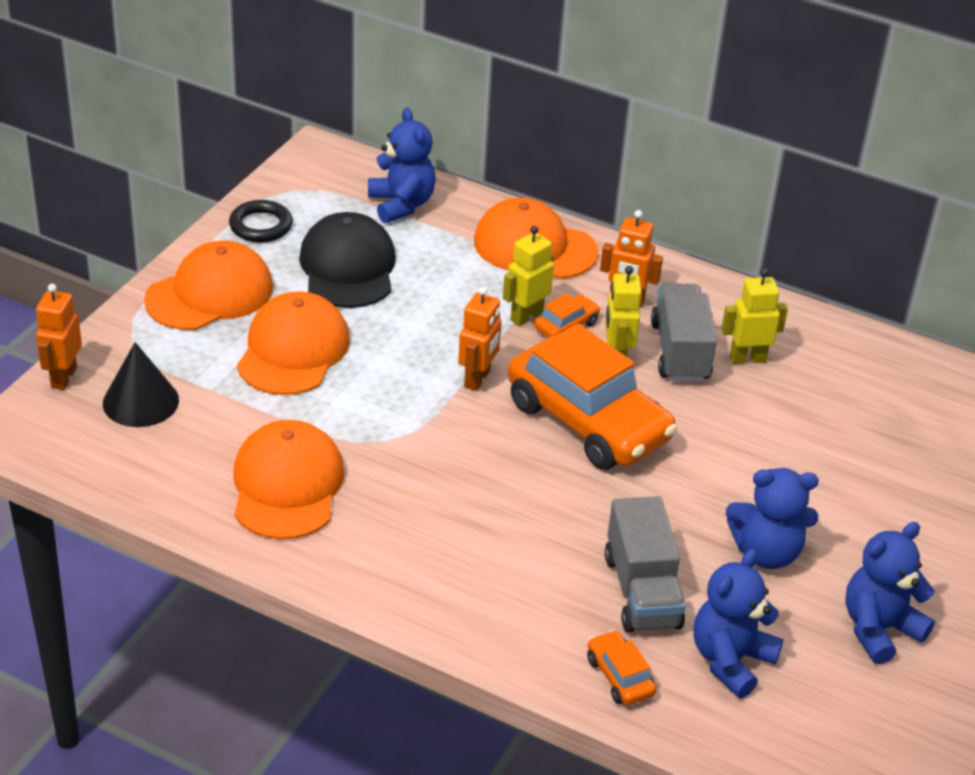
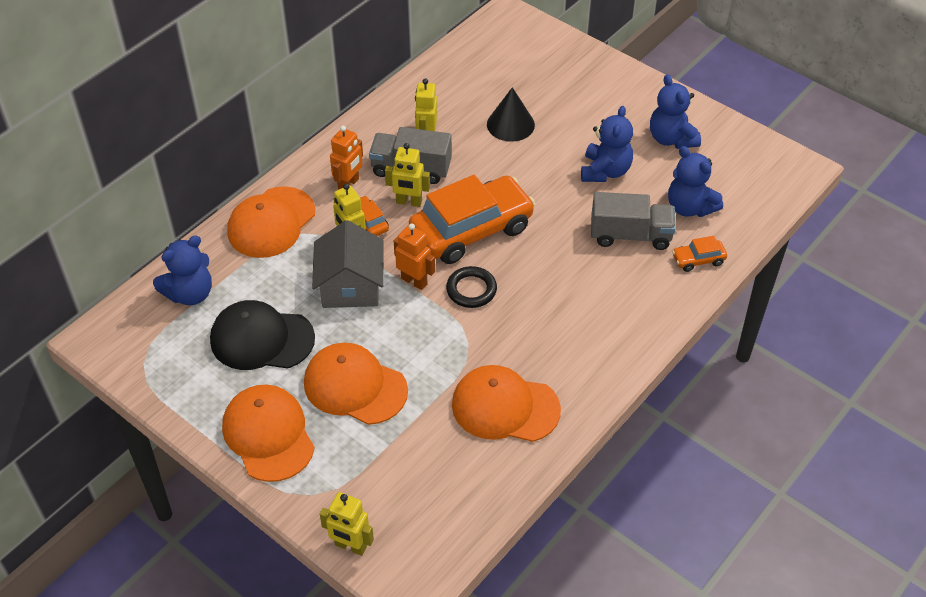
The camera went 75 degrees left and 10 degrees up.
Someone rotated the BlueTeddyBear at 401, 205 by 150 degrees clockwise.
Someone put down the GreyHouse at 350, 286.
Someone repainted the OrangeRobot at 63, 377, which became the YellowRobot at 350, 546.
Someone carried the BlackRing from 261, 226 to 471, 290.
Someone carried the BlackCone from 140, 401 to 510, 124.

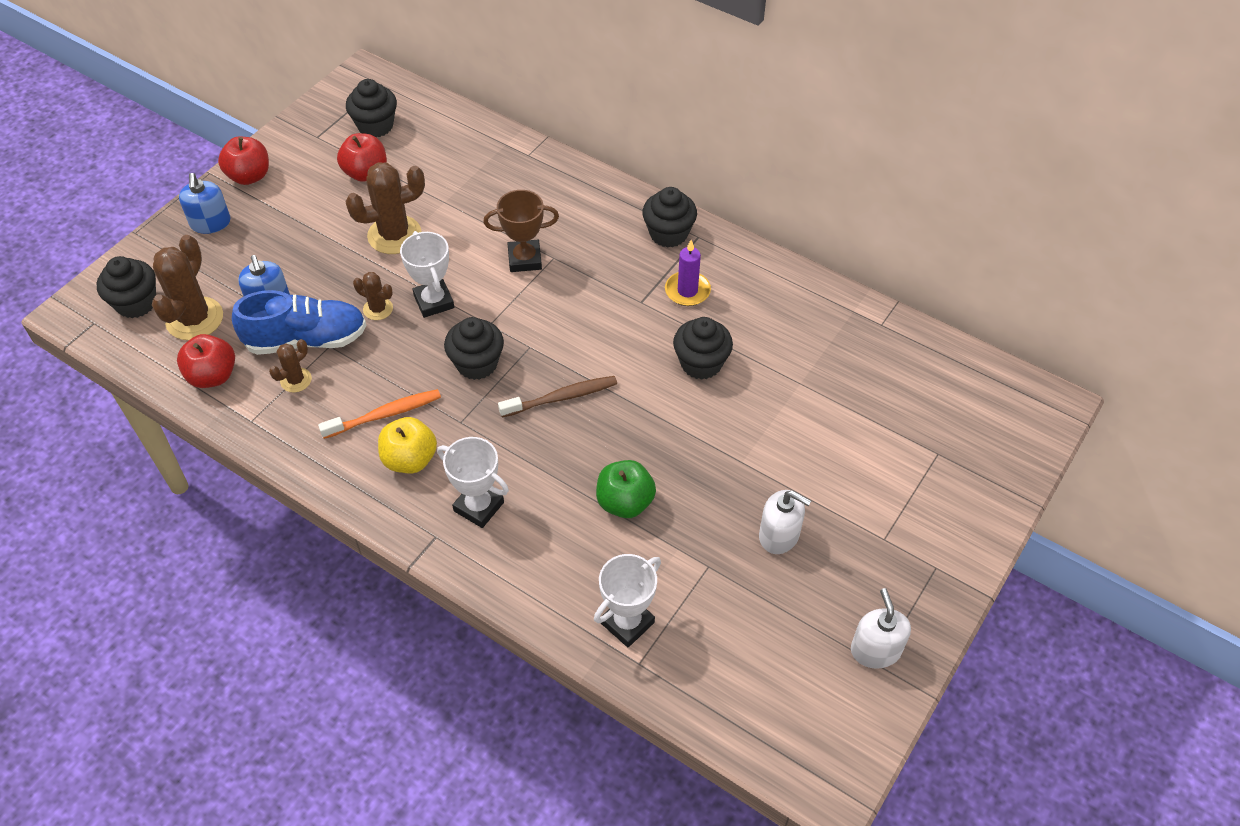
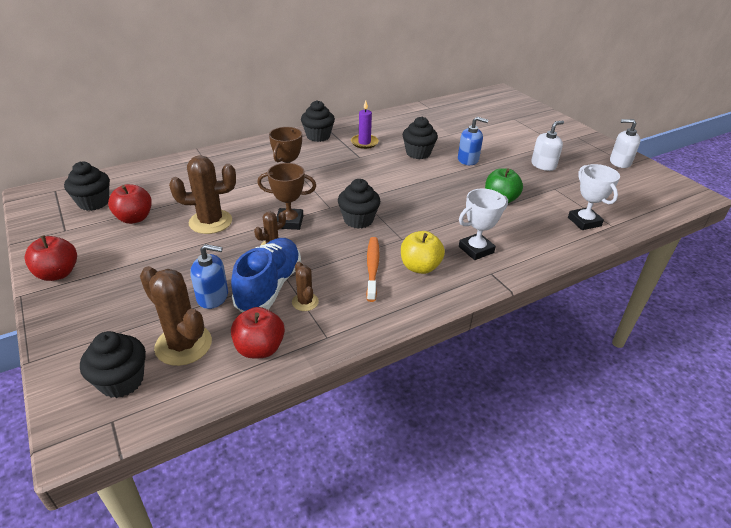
The camera went 65 degrees left and 15 degrees down.
Someone rotated the BrownCactus at 394, 235 by 75 degrees clockwise.
Someone repainted the WhiteTrophy at 434, 301, which became the BrownTrophy at 289, 222.
Someone carried the BlueSoapDispenser from 210, 223 to 468, 159.
Someone took away the BrownToothbrush at 561, 397.

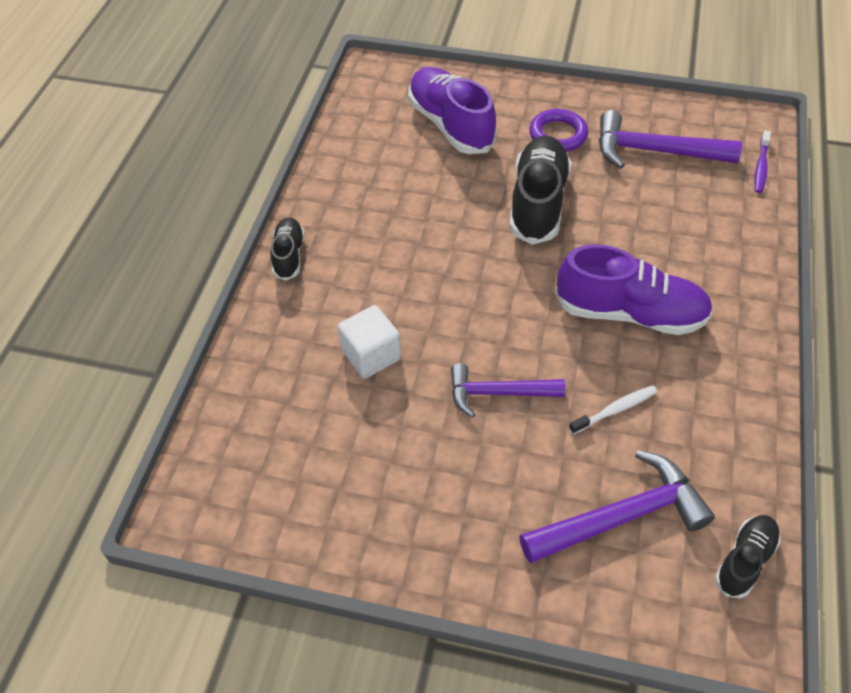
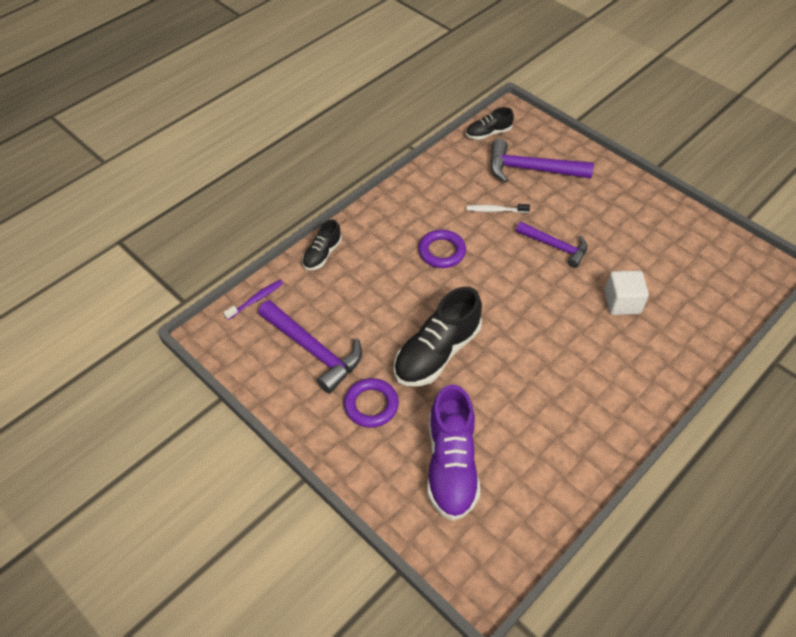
The camera went 150 degrees left and 0 degrees up.
Someone carried the BlackShoe from 289, 255 to 322, 254.
Someone swapped the PurpleShoe at 630, 313 for the PurpleRing at 441, 251.

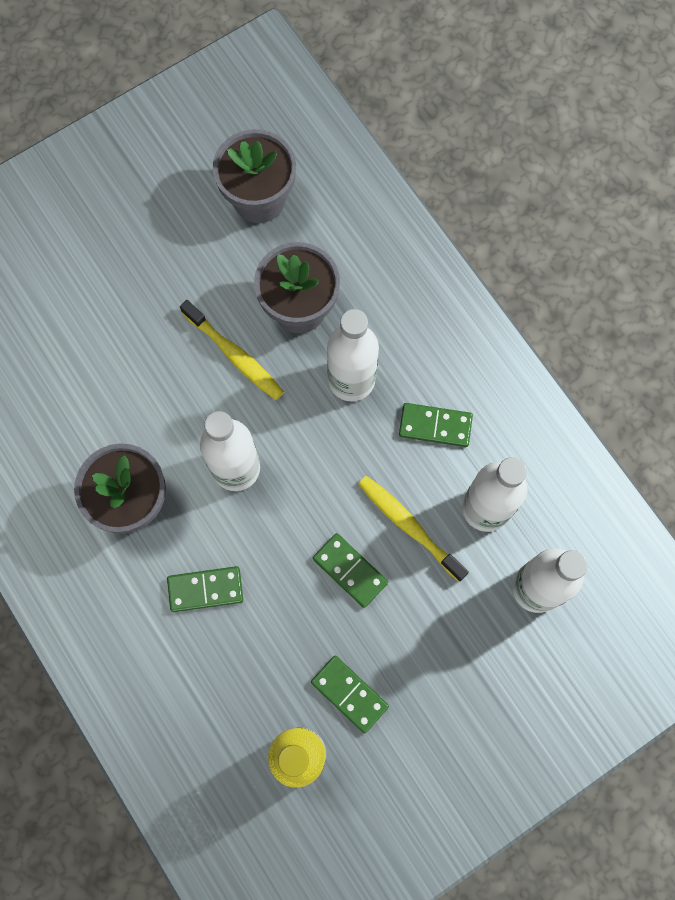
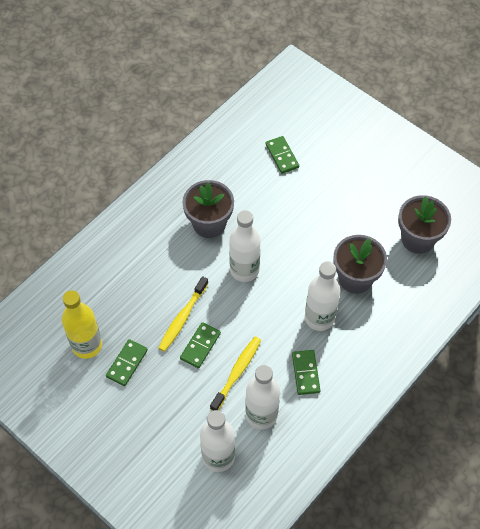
The camera went 75 degrees right and 15 degrees down.
Someone carried the YellowToothbrush from 235, 355 to 182, 318.
Someone carried the GreenDomino from 205, 589 to 282, 156.

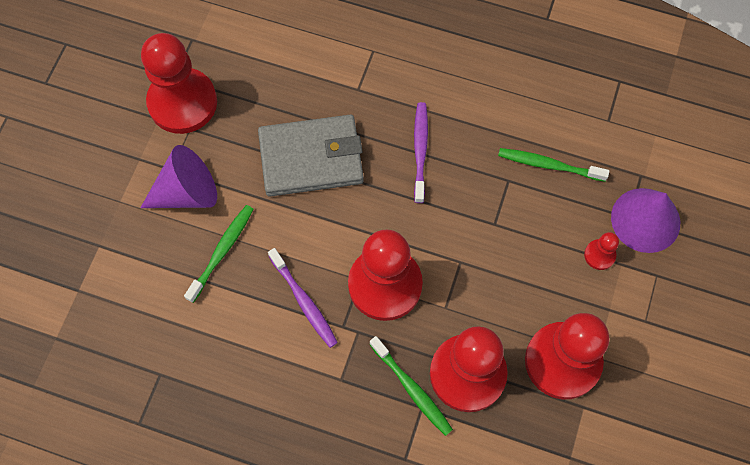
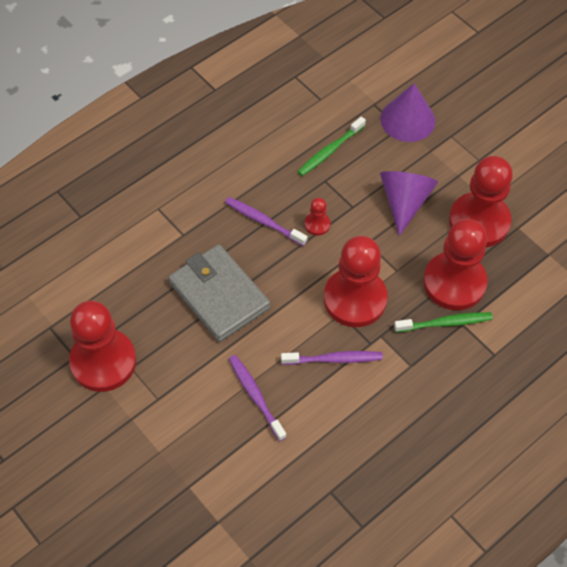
The camera went 60 degrees left and 10 degrees down.
Someone rotated the GreyWallet at 311, 158 by 60 degrees counterclockwise.
Someone repainted the GreenToothbrush at 222, 251, which became the PurpleToothbrush at 255, 396.
Someone carried the RedPawn from 599, 255 to 317, 224.
Someone carried the PurpleCone from 187, 192 to 404, 202.

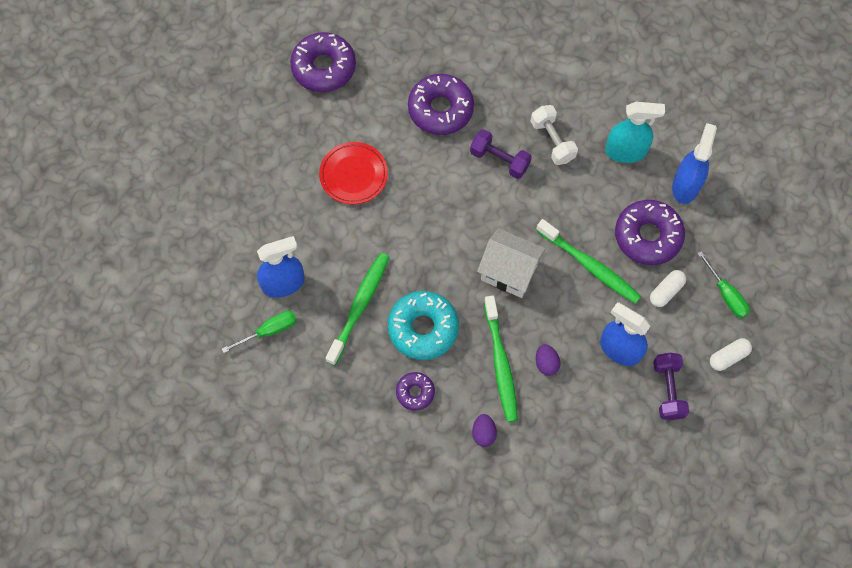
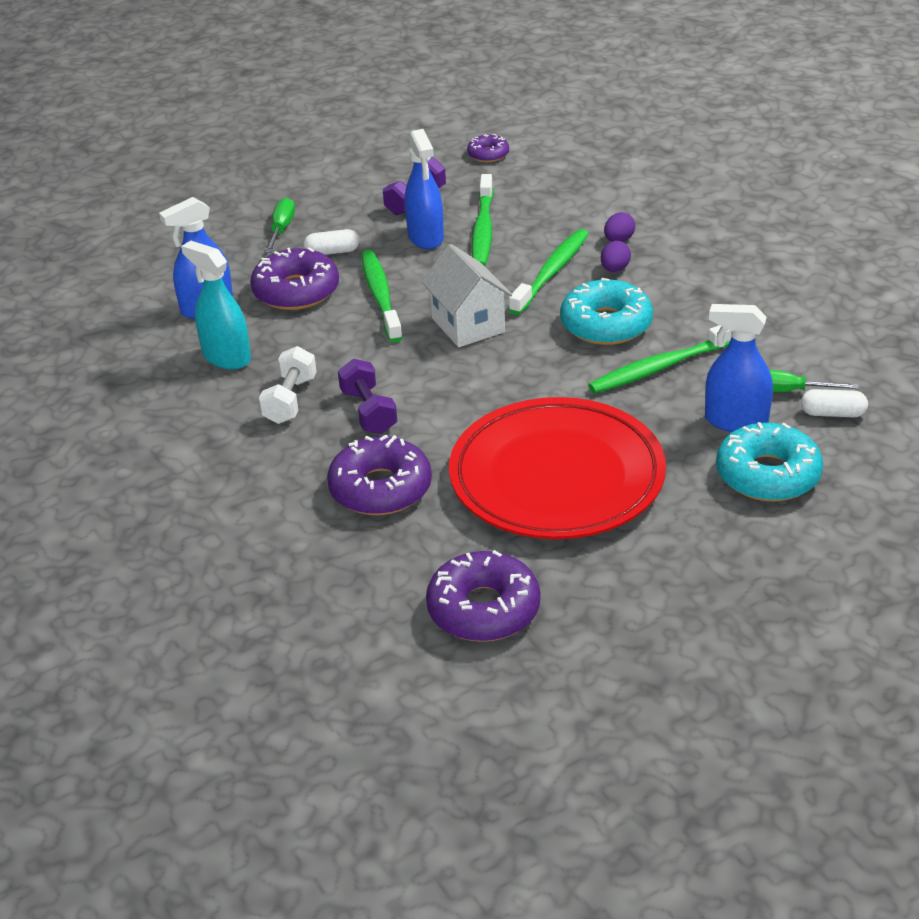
The camera went 140 degrees left and 30 degrees down.
Someone scaled the RedPlate at 353, 175 by 2.04.
Someone carried the PurpleDonut from 415, 392 to 488, 154.
Someone put down the GreenToothbrush at 483, 230.
Someone carried the PurpleEgg from 546, 363 to 615, 269.
Someone put down the TurquoiseDonut at 768, 475.
Someone carried the WhiteCapsule from 728, 357 to 833, 413.

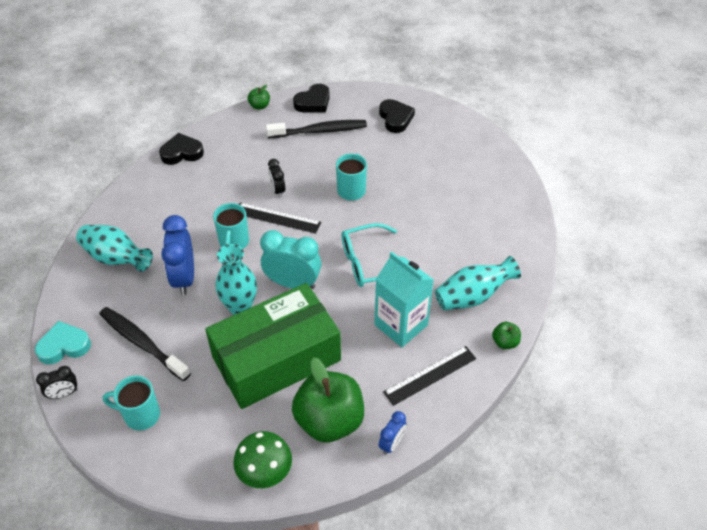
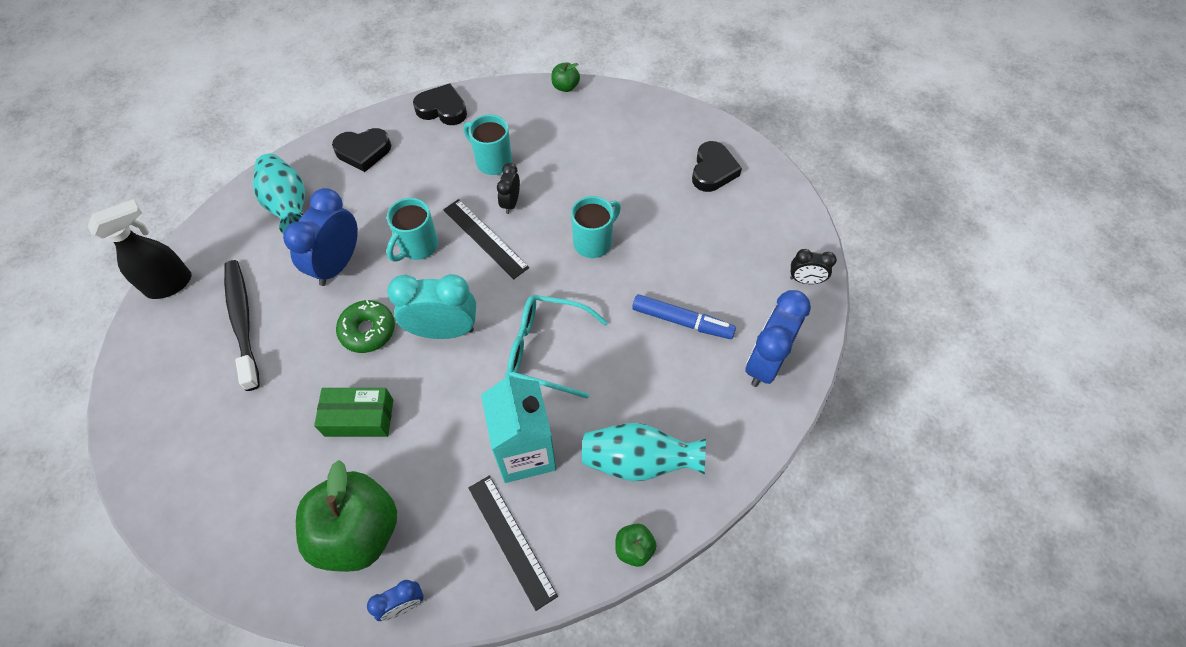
The camera went 30 degrees right and 10 degrees up.
Someone swapped the TurquoiseHeart at 64, 346 for the BlackSprayBottle at 170, 284.
Someone scaled the GreenBox at 276, 359 by 0.45.
Someone carried the BlackHeart from 313, 102 to 363, 152.
Someone swapped the TurquoiseVase at 240, 307 for the GreenDonut at 368, 330.
Someone rotated the TurquoiseClock at 292, 283 by 45 degrees counterclockwise.
Someone carried the TurquoiseMug from 140, 415 to 492, 161.
Someone rotated the BlackRuler at 430, 375 by 60 degrees clockwise.
Someone put down the BlueMarker at 682, 321.
Someone put down the BlueClock at 765, 362.
Someone carried the BlackClock from 64, 394 to 805, 280.
Someone took away the GreenMushroom at 265, 472.
Someone took away the BlackToothbrush at 320, 131.

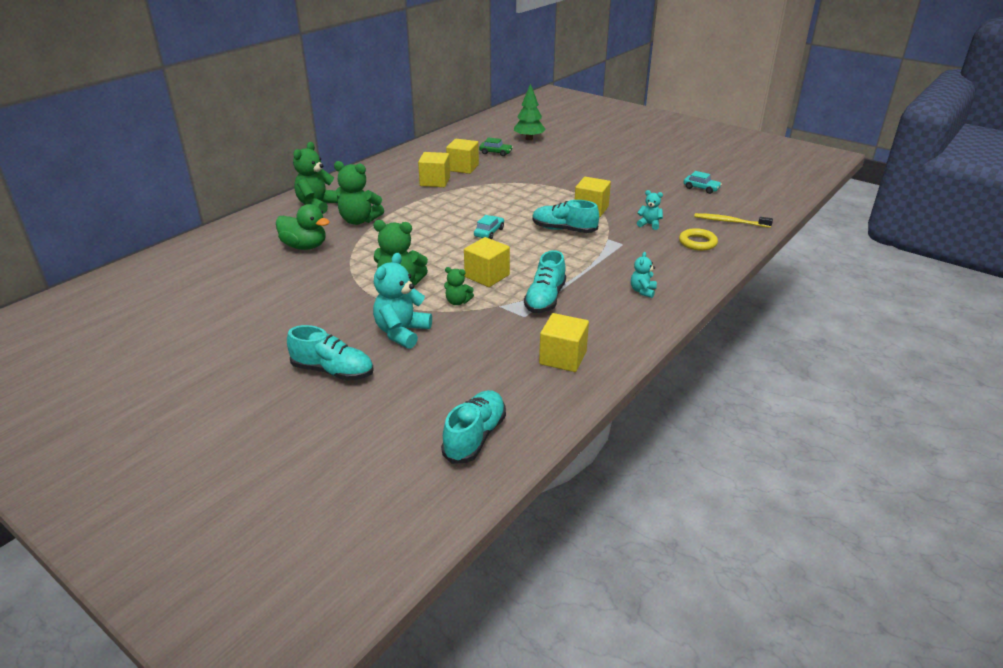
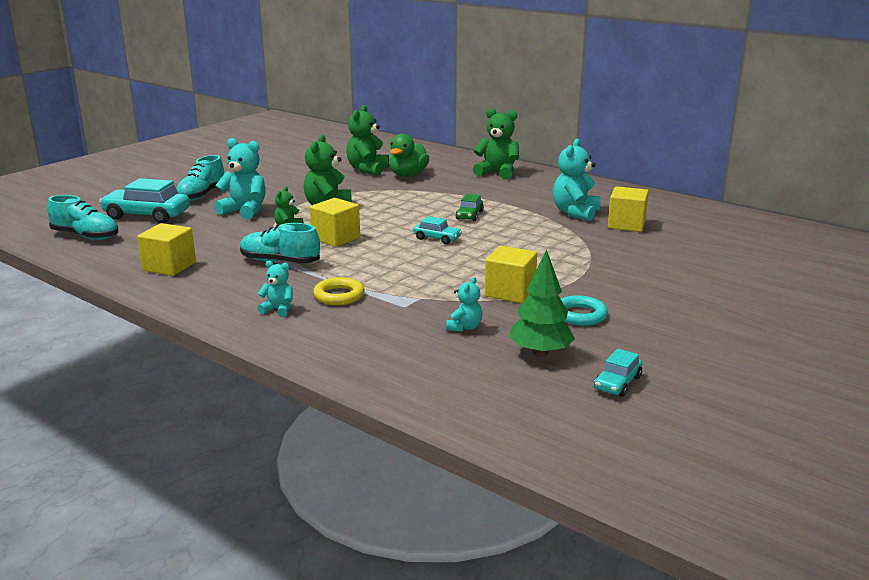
The camera went 90 degrees right and 10 degrees down.
Someone put down the TurquoiseCar at 147, 215.
Someone carried the YellowRing from 697, 243 to 339, 296.
Someone carried the GreenTeddyBear from 359, 220 to 367, 170.
Someone carried the GreenCar from 495, 153 to 469, 215.
Someone carried the GreenTree from 529, 139 to 540, 353.
Someone swapped the YellowCube at 435, 181 for the TurquoiseTeddyBear at 575, 213.
Someone put down the TurquoiseRing at 580, 315.
Someone took away the TurquoiseShoe at 564, 230.
Someone took away the YellowToothbrush at 730, 222.

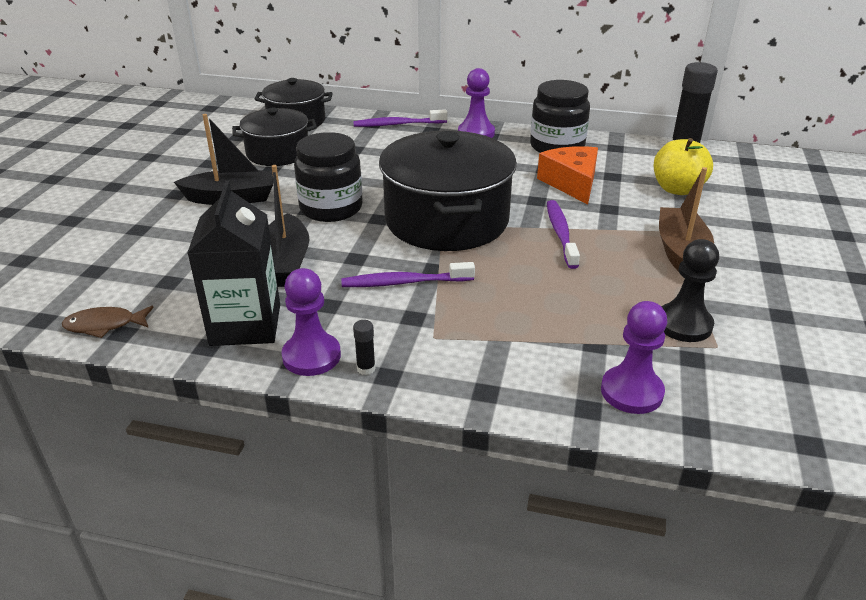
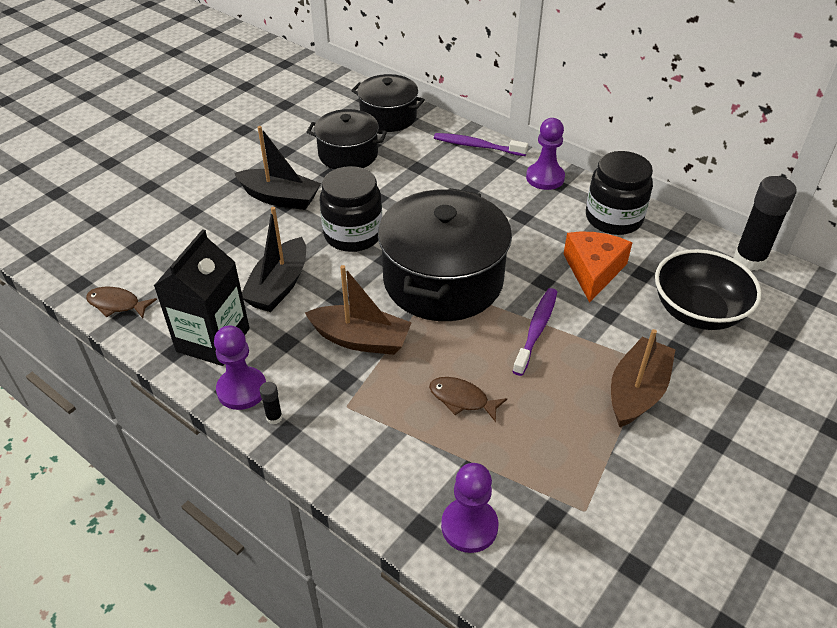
The camera went 25 degrees right and 10 degrees up.
Someone swapped the PurpleToothbrush at 405, 282 for the BrownBoat at 361, 339.
Someone put down the BrownFish at 462, 399.
Someone swapped the YellowApple at 677, 189 for the BlackBowl at 697, 311.
Someone took away the BlackPawn at 683, 324.

